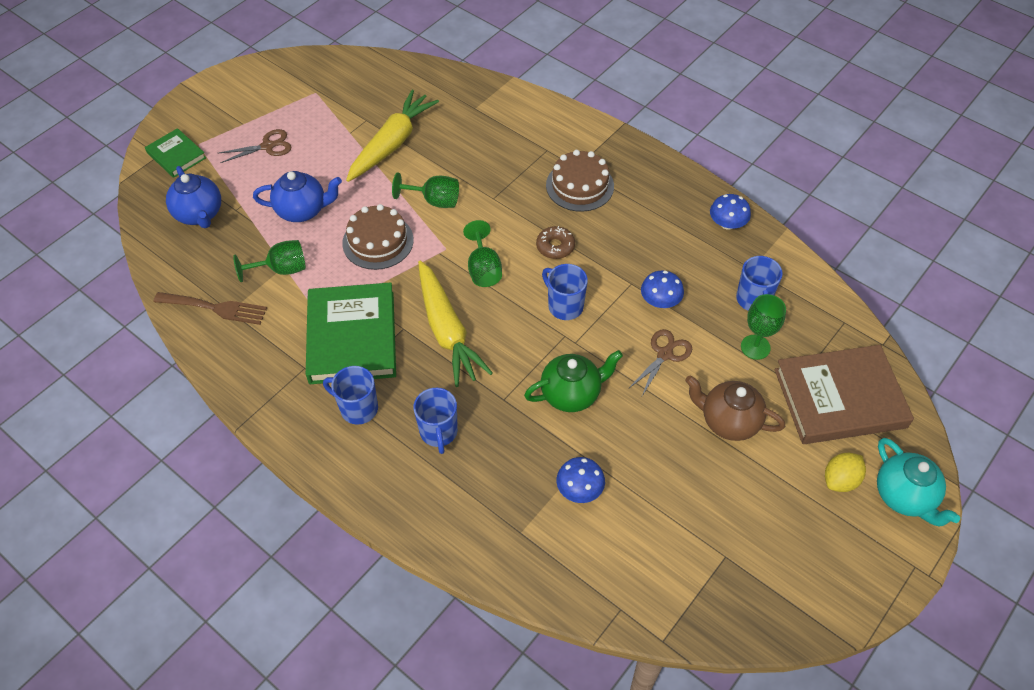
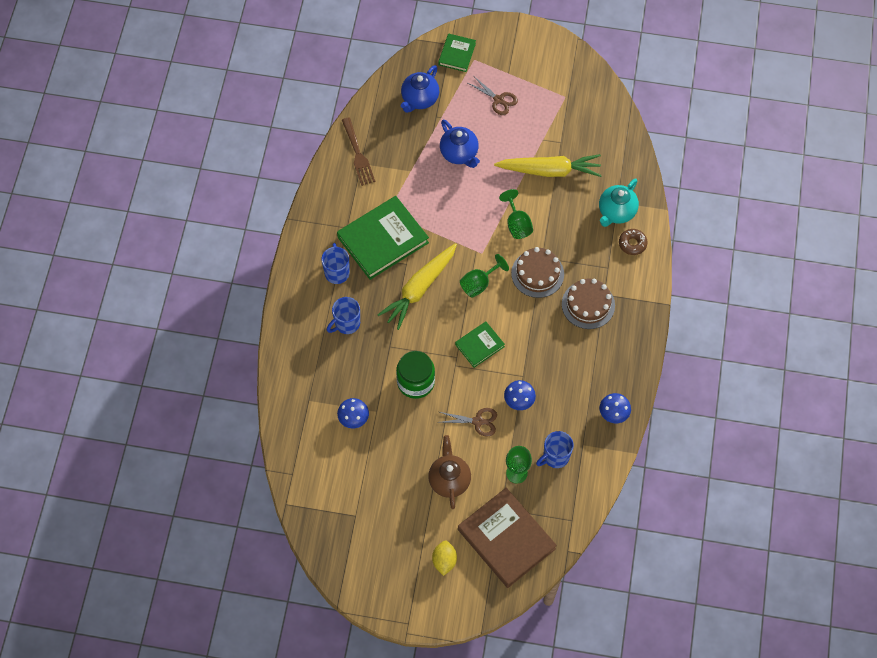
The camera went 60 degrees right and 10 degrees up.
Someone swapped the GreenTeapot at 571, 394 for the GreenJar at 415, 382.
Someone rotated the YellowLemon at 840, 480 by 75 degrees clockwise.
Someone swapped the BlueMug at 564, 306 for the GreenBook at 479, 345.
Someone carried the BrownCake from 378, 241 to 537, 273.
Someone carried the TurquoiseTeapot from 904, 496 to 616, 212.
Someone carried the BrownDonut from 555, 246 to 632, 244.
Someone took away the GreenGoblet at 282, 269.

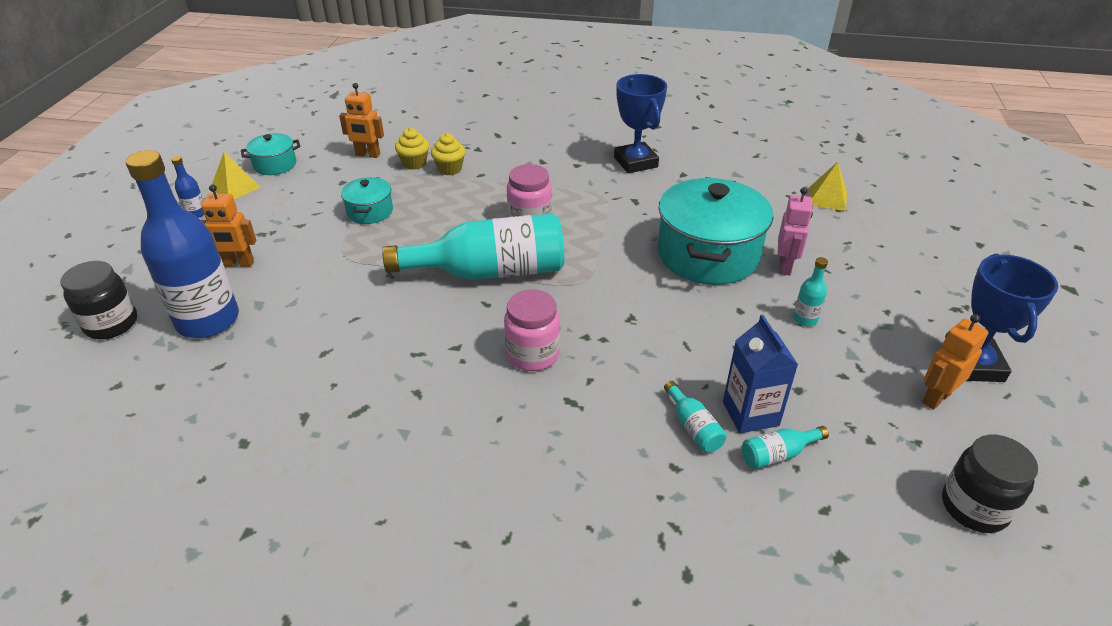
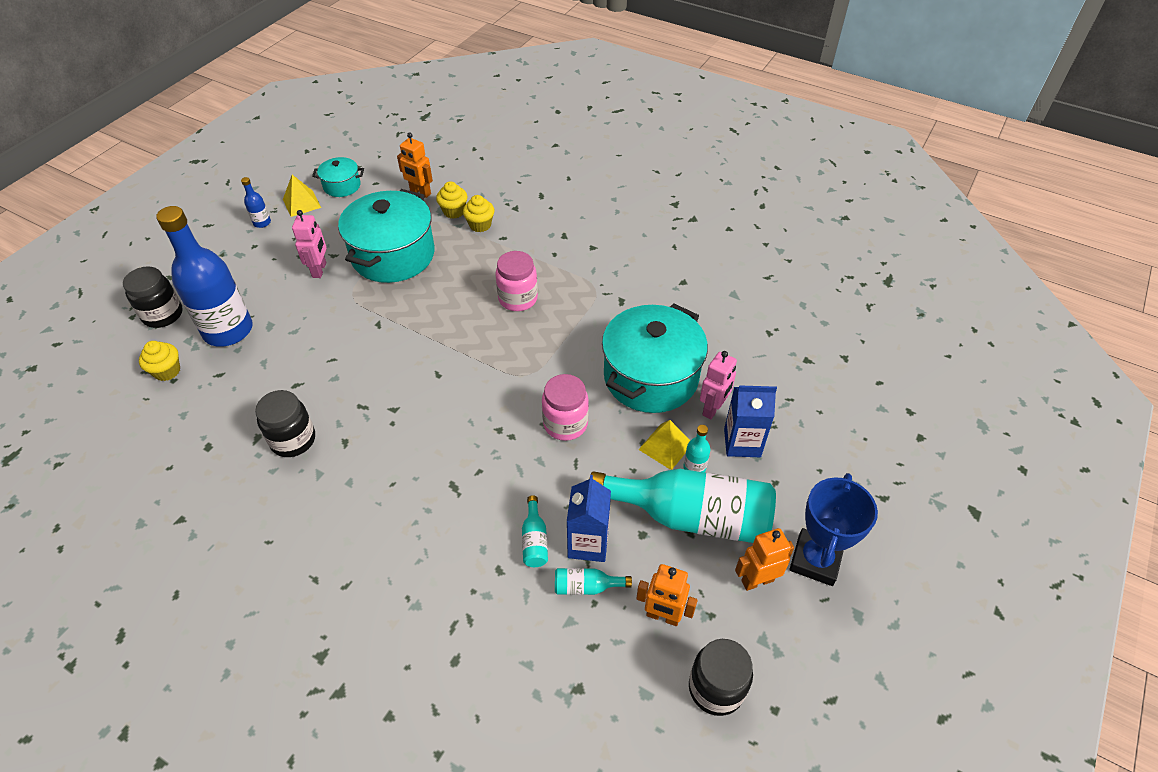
The camera went 20 degrees right and 10 degrees up.
Someone put down the YellowCupcake at 167, 371.
Someone put down the BlackJar at 293, 440.
Someone put down the PinkRobot at 319, 270.
Someone scaled the TurquoisePot at 370, 212 by 2.07.
Someone carried the PinkJar from 532, 354 to 565, 424.
Someone carried the TurquoiseBottle from 490, 272 to 691, 517.
Someone carried the OrangeRobot from 238, 264 to 663, 616.
Someone carried the YellowPyramid from 827, 198 to 666, 446.
Someone put down the BlueCarton at 742, 443.
Someone took away the BlueTrophy at 635, 162.

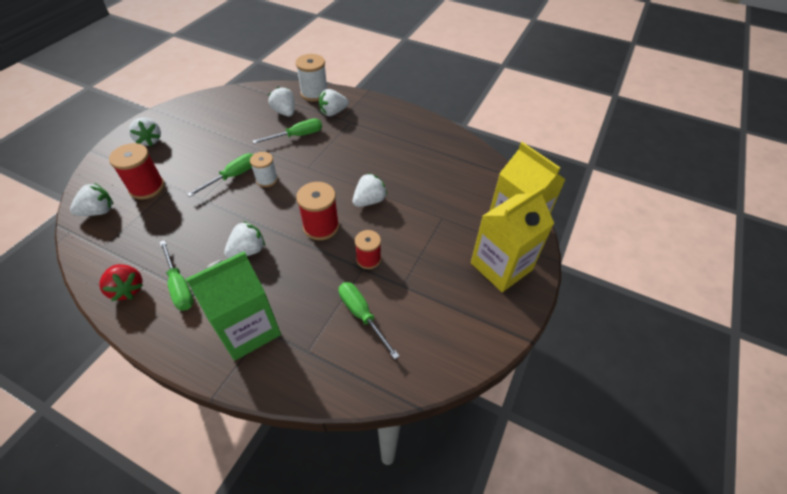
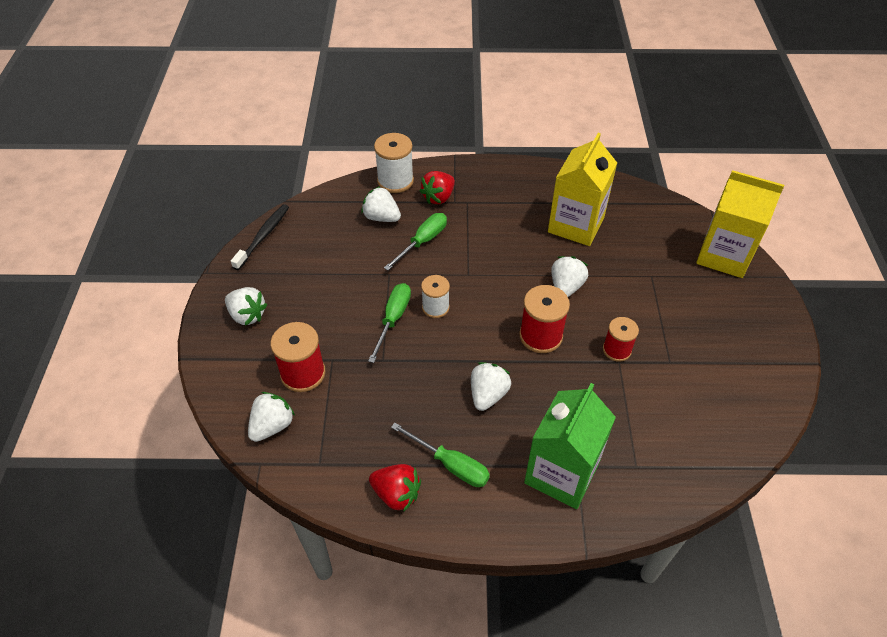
The camera went 25 degrees left and 0 degrees up.
Someone put down the BlackToothbrush at 263, 236.
Someone repainted the WhiteStrawberry at 333, 112, which became the RedStrawberry at 438, 197.
Someone carried the YellowCarton from 501, 266 to 576, 225.
Someone took away the GreenScrewdriver at 362, 315.

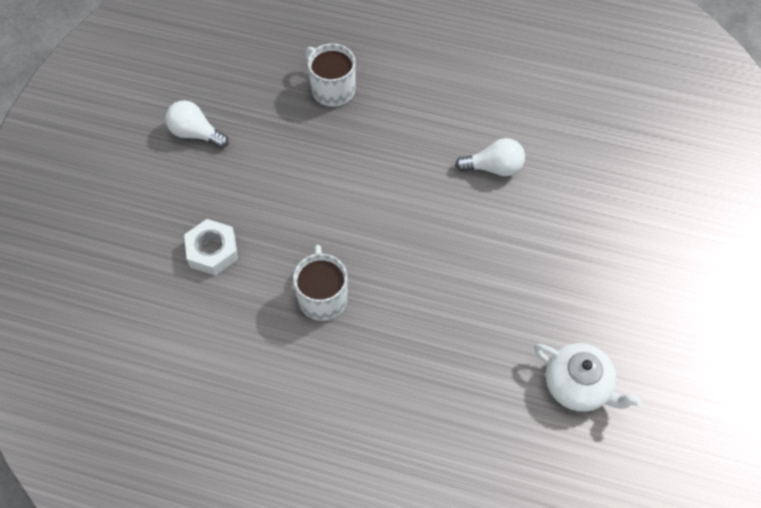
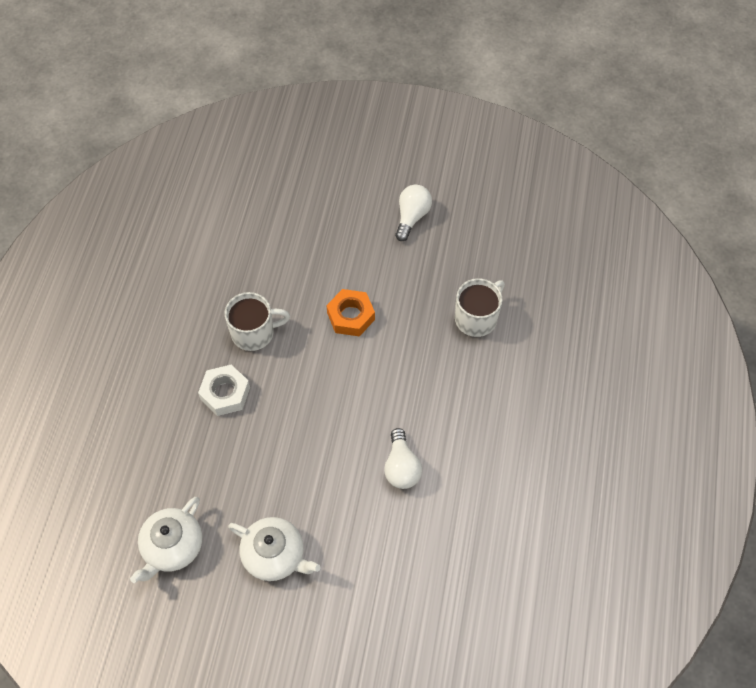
The camera went 85 degrees right and 0 degrees up.
Someone carried the WhiteNut from 212, 251 to 225, 393.
Someone put down the WhiteTeapot at 275, 555.
Someone put down the OrangeNut at 350, 316.

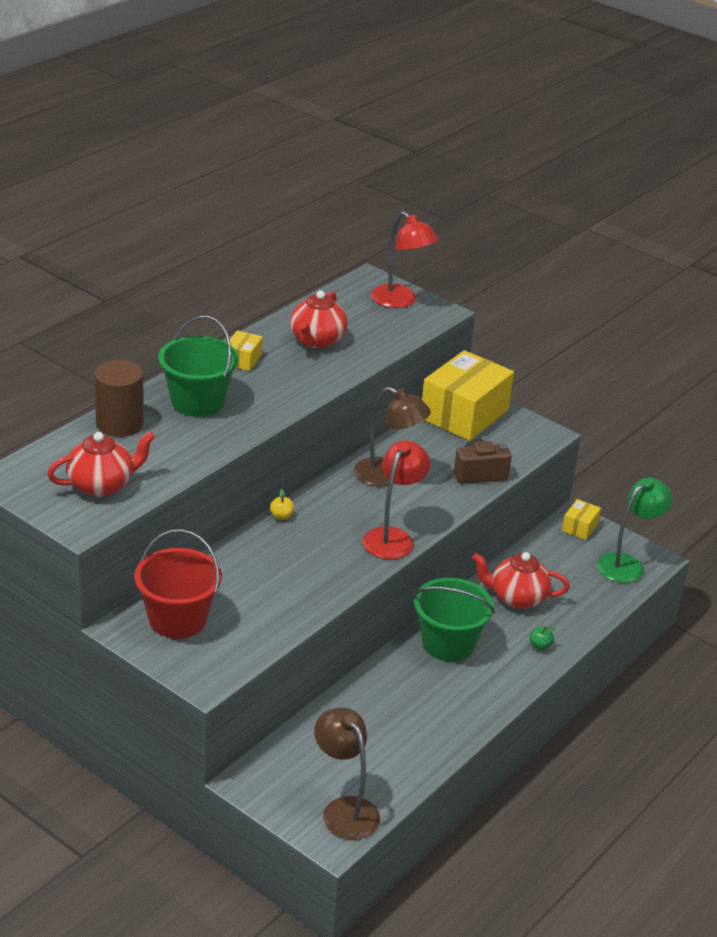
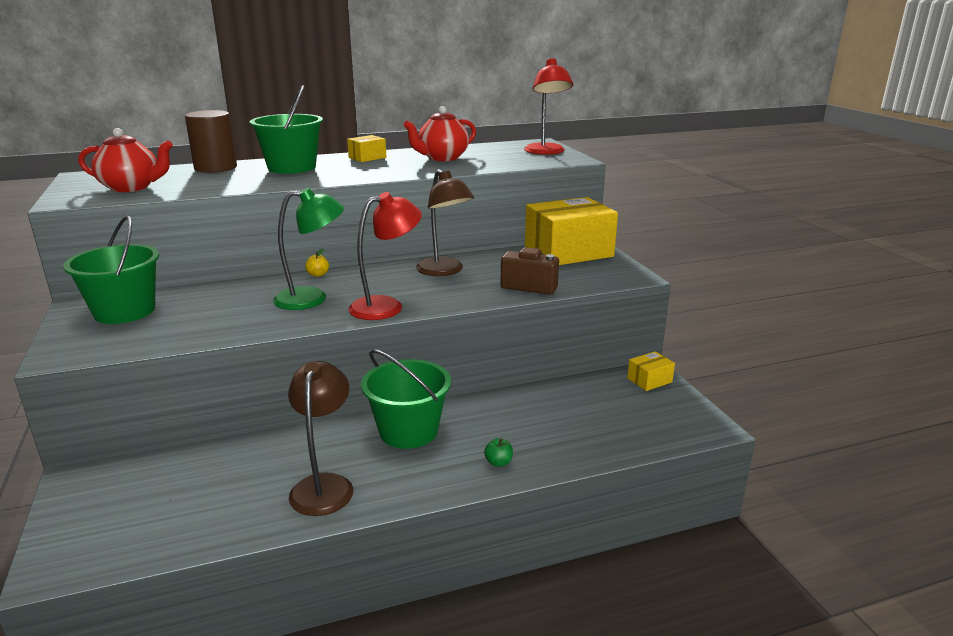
The camera went 35 degrees right and 10 degrees down.
Someone repainted the RedBucket at 177, 619, which became the GreenBucket at 124, 311.
Someone carried the GreenLamp from 627, 564 to 312, 299.
Someone carried the BrownLamp from 344, 809 to 324, 485.
Someone took away the RedTeapot at 517, 598.

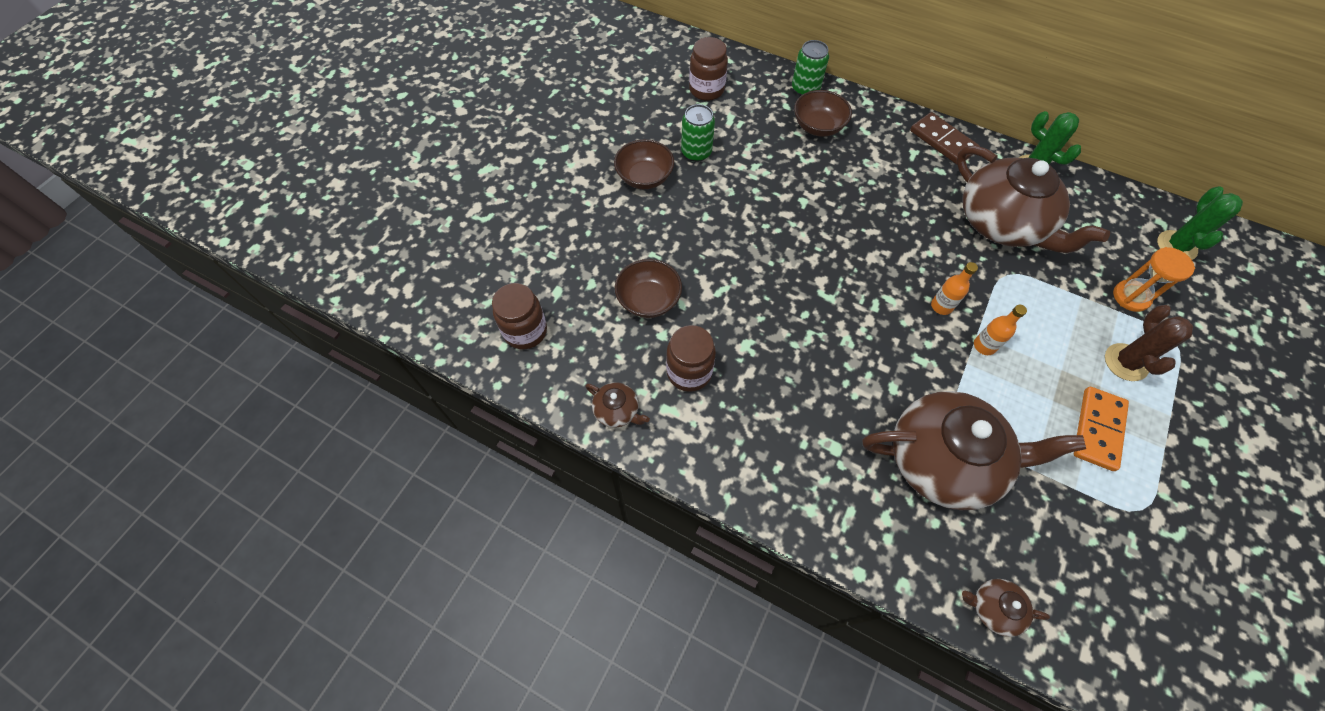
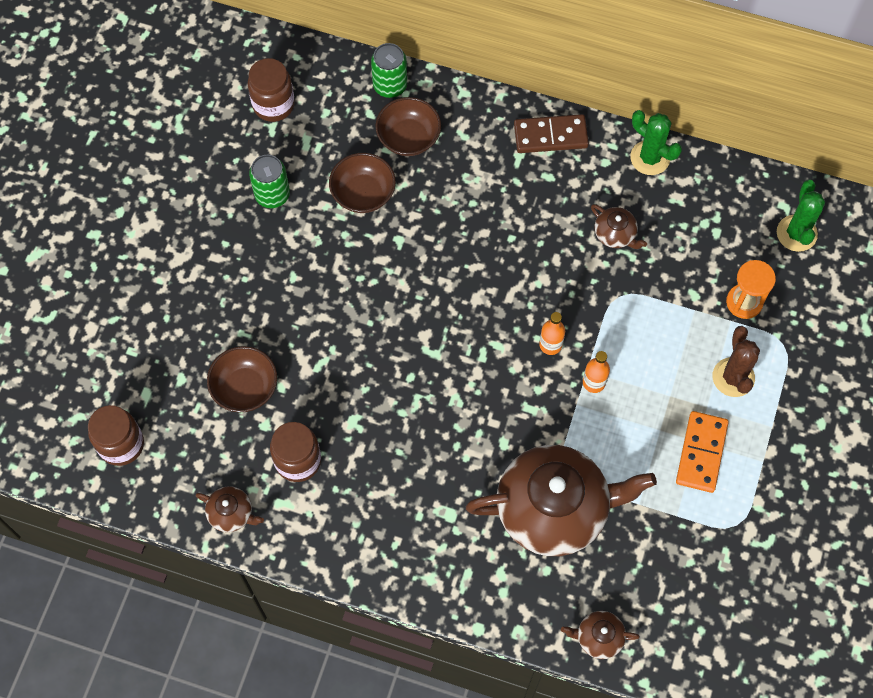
The camera went 10 degrees left and 5 degrees up.
Someone carried the BrownBowl from 644, 177 to 363, 193.
Someone rotated the BrownDomino at 942, 141 by 45 degrees counterclockwise.
Someone scaled the BrownTeapot at 1002, 223 by 0.42.

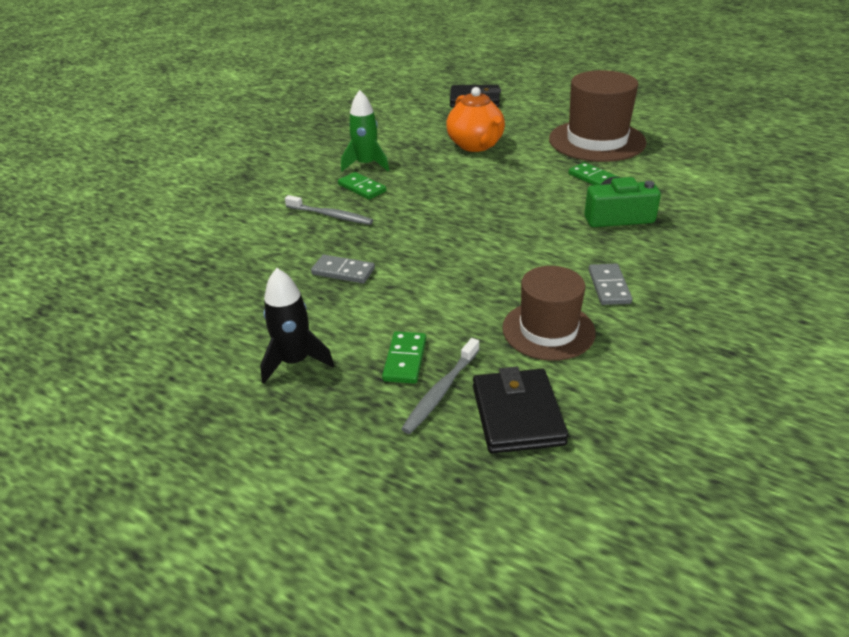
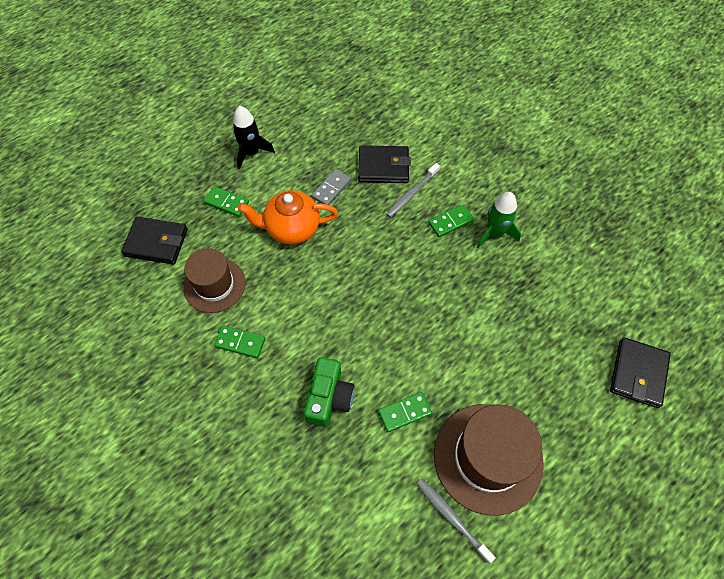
The camera went 105 degrees right and 25 degrees up.
Someone repainted the GreyDomino at 609, 286, which became the GreenDomino at 240, 343.
Someone carried the OrangeTeapot from 476, 145 to 291, 228.
Someone put down the BlackWallet at 383, 167.
Someone carried the GreyToothbrush from 441, 391 to 452, 518.

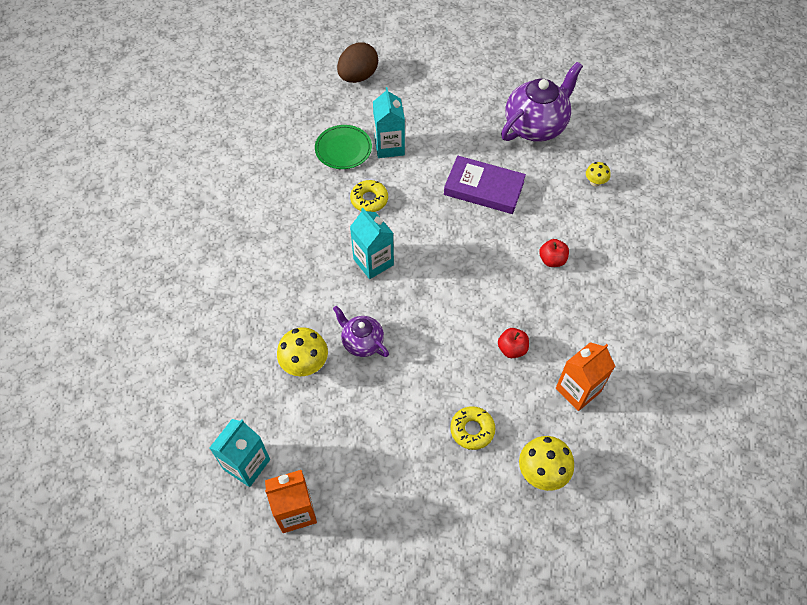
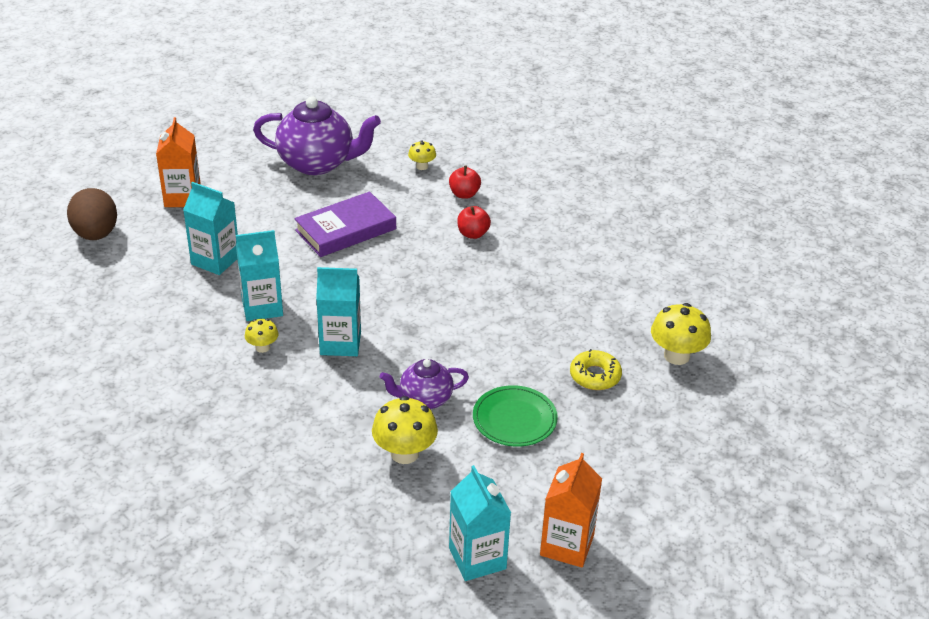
The camera went 55 degrees left and 20 degrees down.
Someone carried the OrangeCarton from 578, 390 to 182, 197.
Someone swapped the YellowDonut at 369, 199 for the TurquoiseCarton at 262, 307.
Someone put down the YellowMushroom at 262, 347.
Someone rotated the PurpleTeapot at 536, 126 by 105 degrees clockwise.
Someone carried the RedApple from 512, 349 to 464, 194.
Someone carried the GreenPlate from 343, 149 to 514, 419.

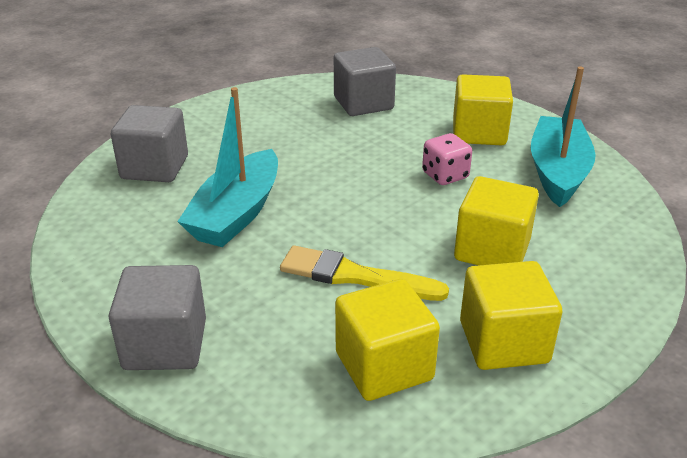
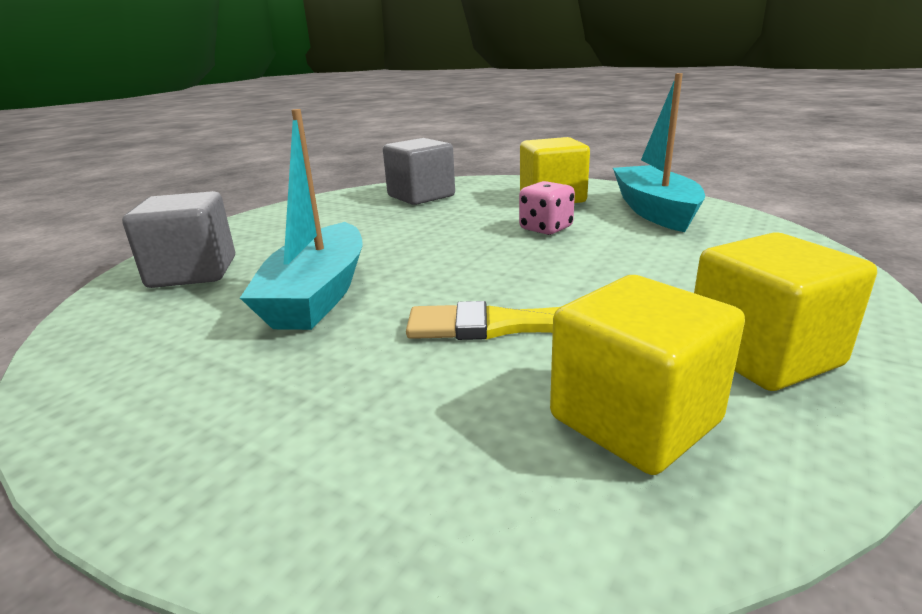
The camera went 15 degrees left and 10 degrees down.
Someone took away the GreyCube at 165, 344.
Someone took away the YellowCube at 492, 250.

